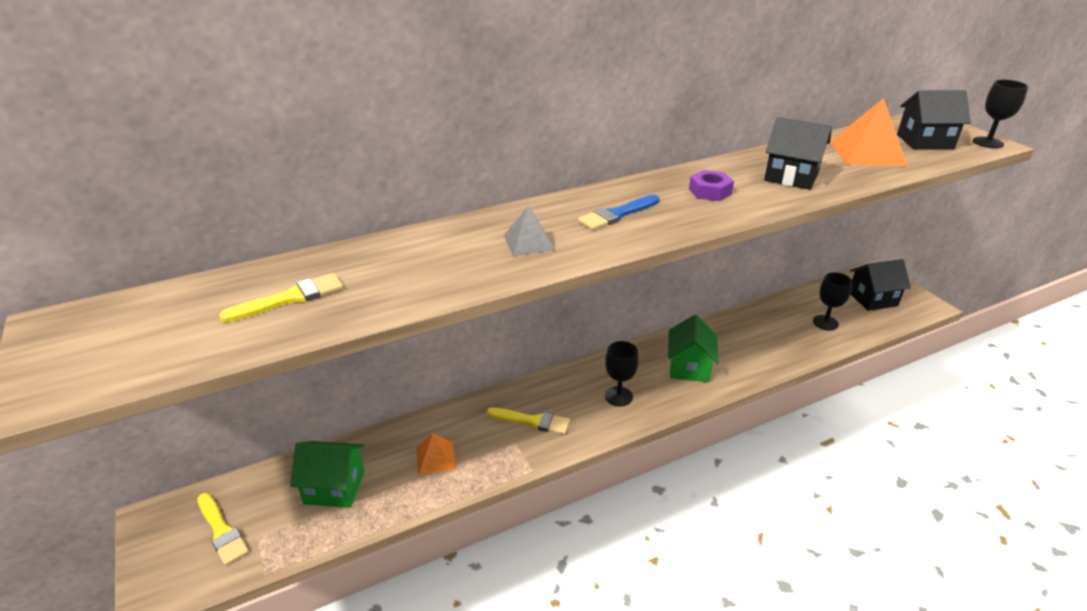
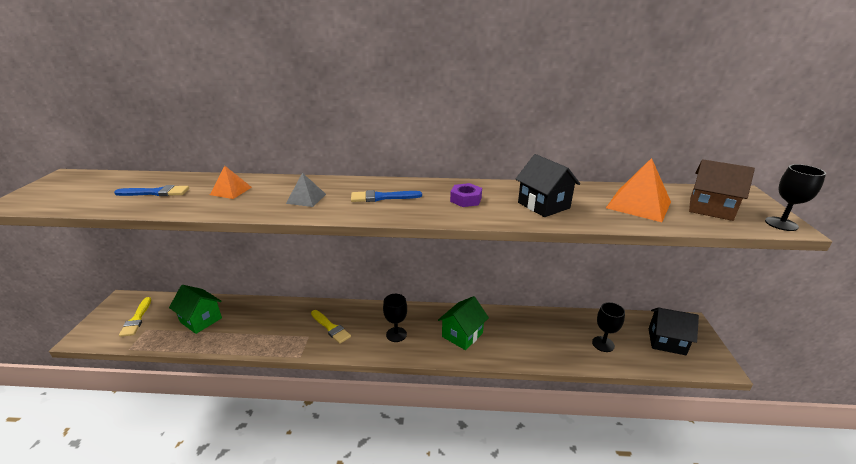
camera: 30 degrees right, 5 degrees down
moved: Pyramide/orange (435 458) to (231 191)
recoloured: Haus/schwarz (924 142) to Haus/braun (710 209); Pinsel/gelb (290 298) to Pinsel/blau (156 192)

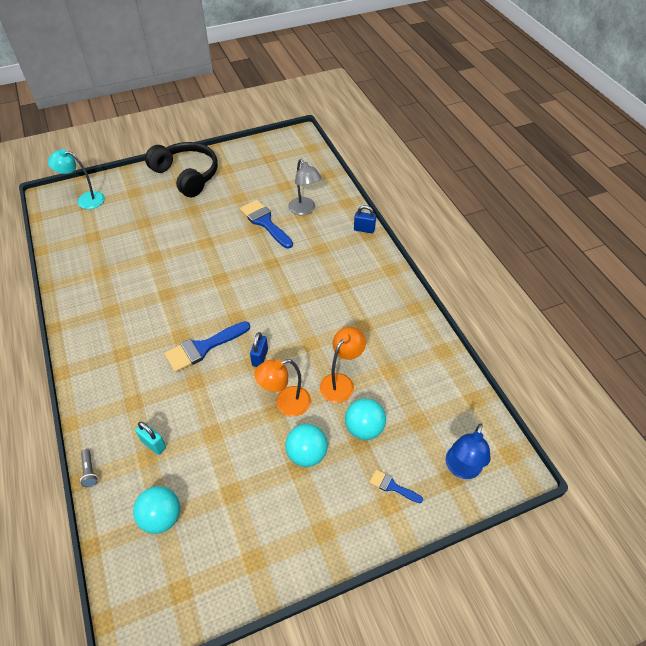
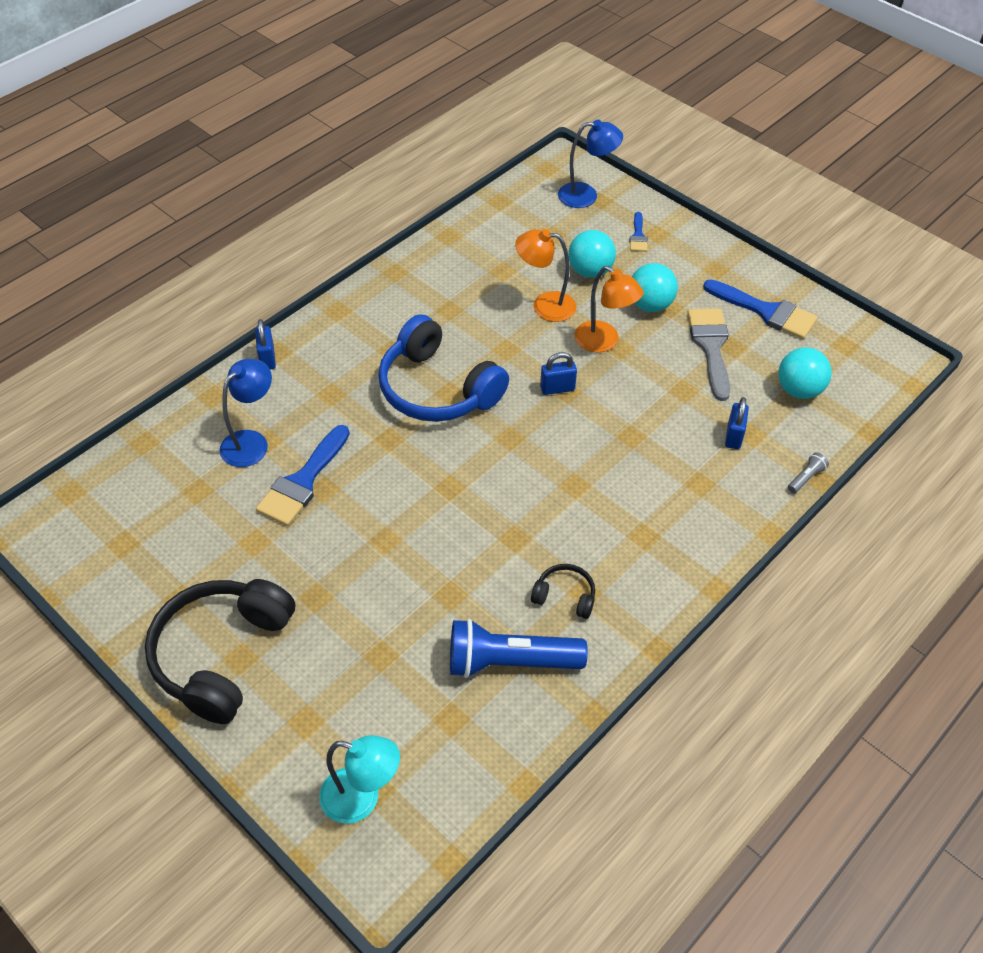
camera: 115 degrees left, 0 degrees up
added: Pinsel/grau (711 347); Kopfhörer/blau (437 389); Kopfhörer/schwarz (565 596); Taschenlampe/blau (509 662)
moved: Pinsel/blau (203 347) to (766 311)
recoloured: Lampe/grau (304 210) to Lampe/blau (251 442); Vorhängeschloss/türkis (153 444) to Vorhängeschloss/blau (733 436)
turned: Lampe/türkis (85 199) = (362 799) 60 degrees counterclockwise

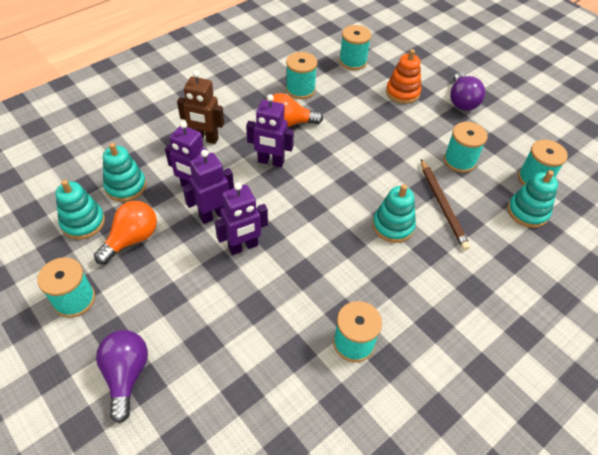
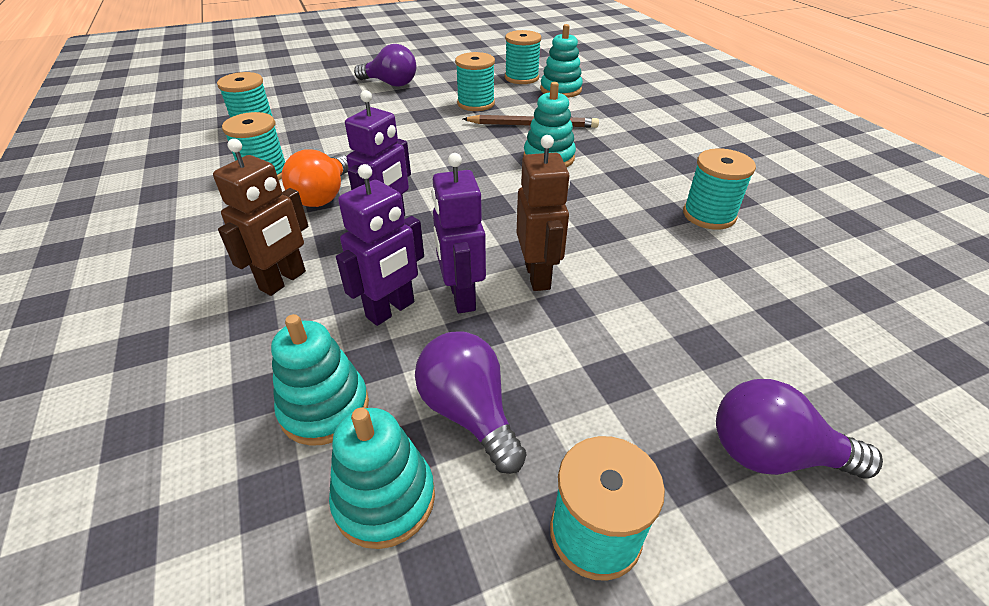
camera: 70 degrees left, 10 degrees down
removed: Stapelspielzeug/orange (402 92)
recoloured: Roboter/lila (243 247) to Roboter/braun (538 276); Glühbirne/orange (132 239) to Glühbirne/lila (469 412)

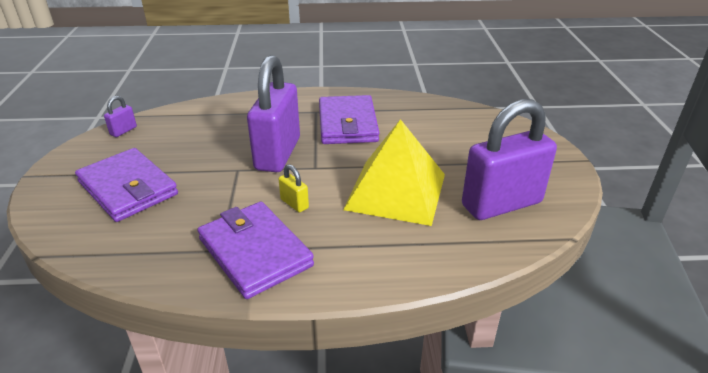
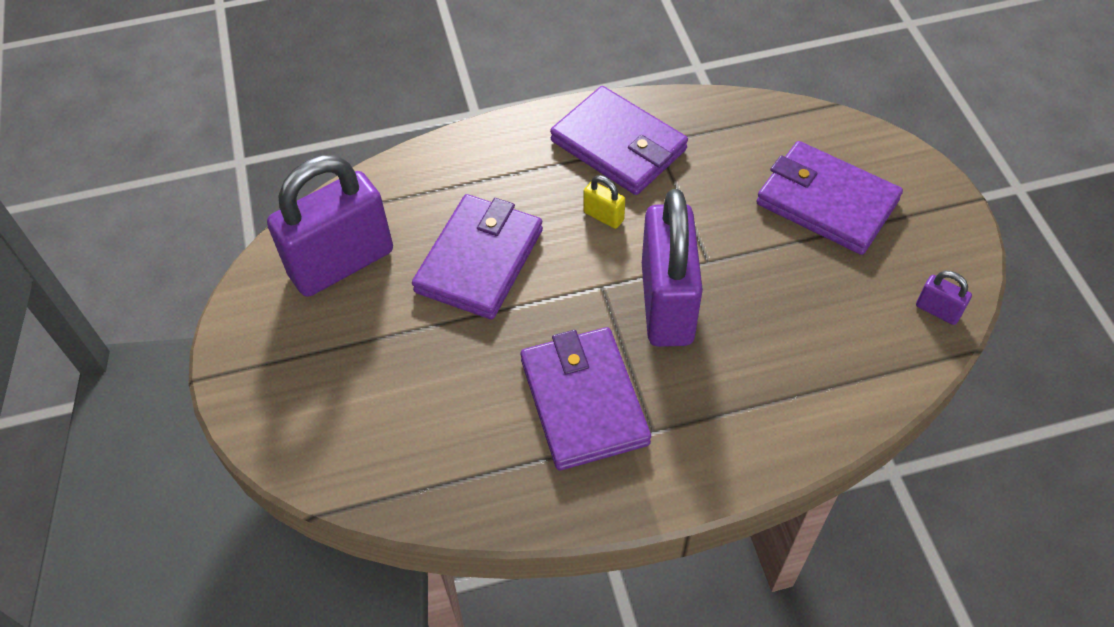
camera: 170 degrees right, 20 degrees up
replaced: Pyramide/gelb (396 191) to Geldbörse/lila (479 260)
turned: Vorhängeschloss/lila (123 131) = (937 310) 75 degrees counterclockwise

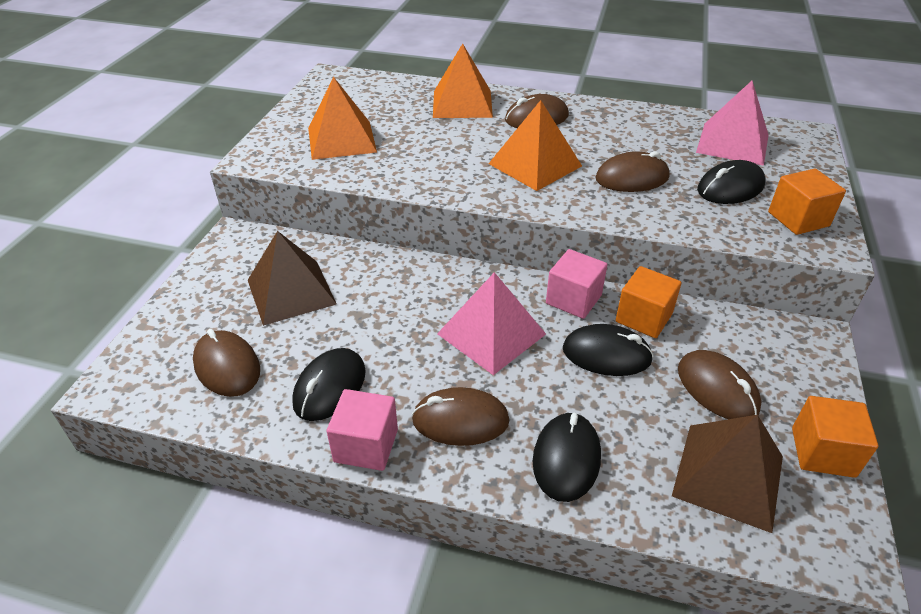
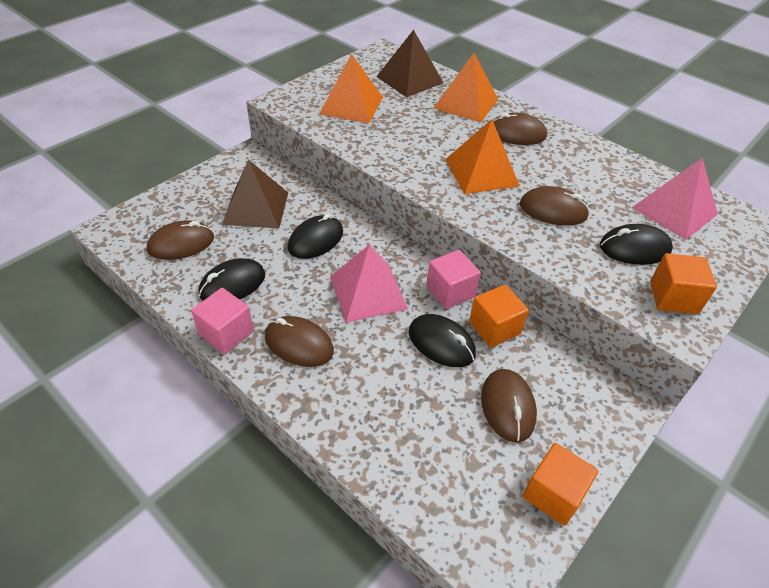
camera: 25 degrees right, 5 degrees up
moved: Computermaus/schwarz (566 459) to (316 240); Pyramide/braun (728 475) to (409 79)
turned: Computermaus/braun (227 366) = (181 244) 75 degrees clockwise

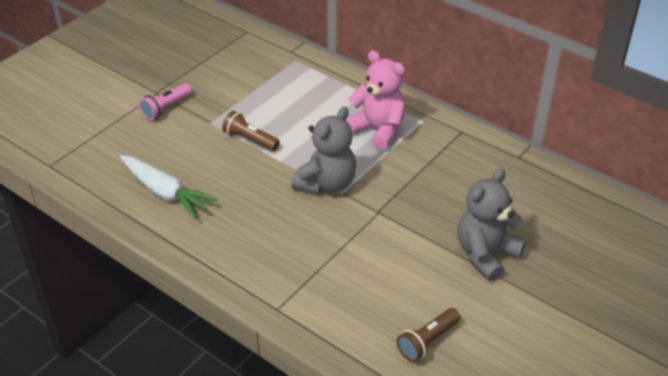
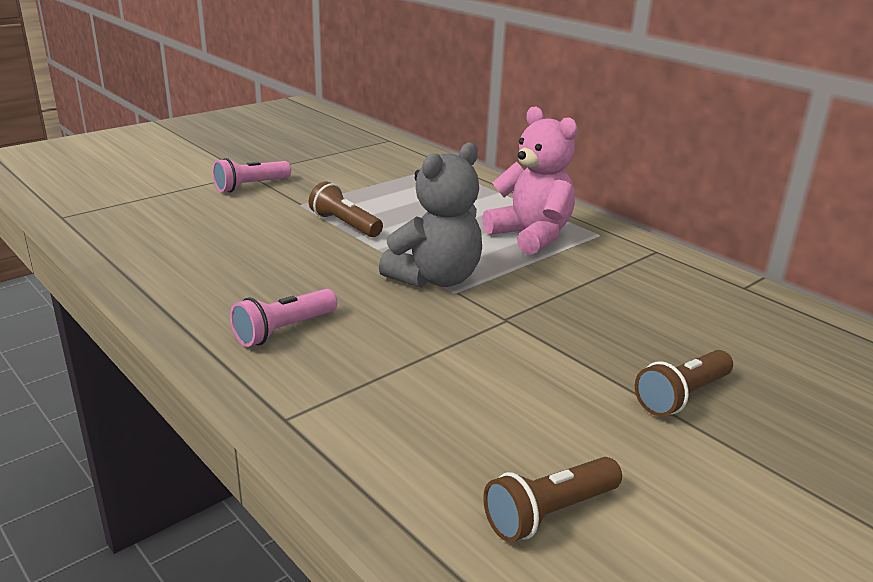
camera: 10 degrees right, 15 degrees down
removed: Karotte/weiß (165 193)
added: Taschenlampe/rosa (284 330)
replaced: Teddybär/grau (486 254) to Taschenlampe/braun (682 396)

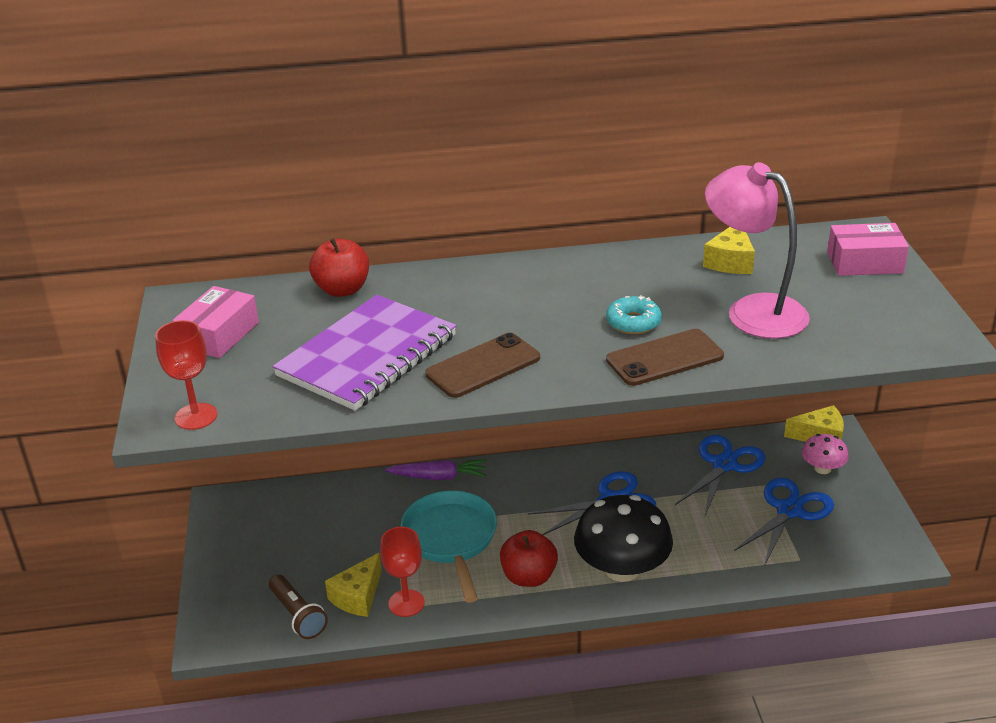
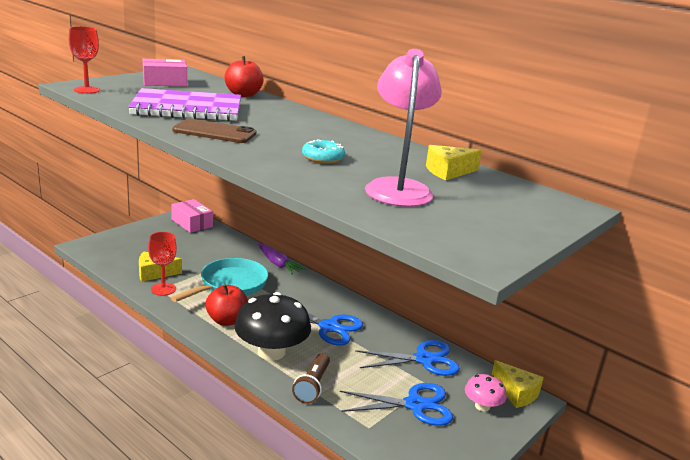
camera: 45 degrees right, 10 degrees down
removed: Handy/braun (665 358)
moved: Schachtel/rosa (865 262) to (192 223); Taschenlampe/braun (297 615) to (312 386)

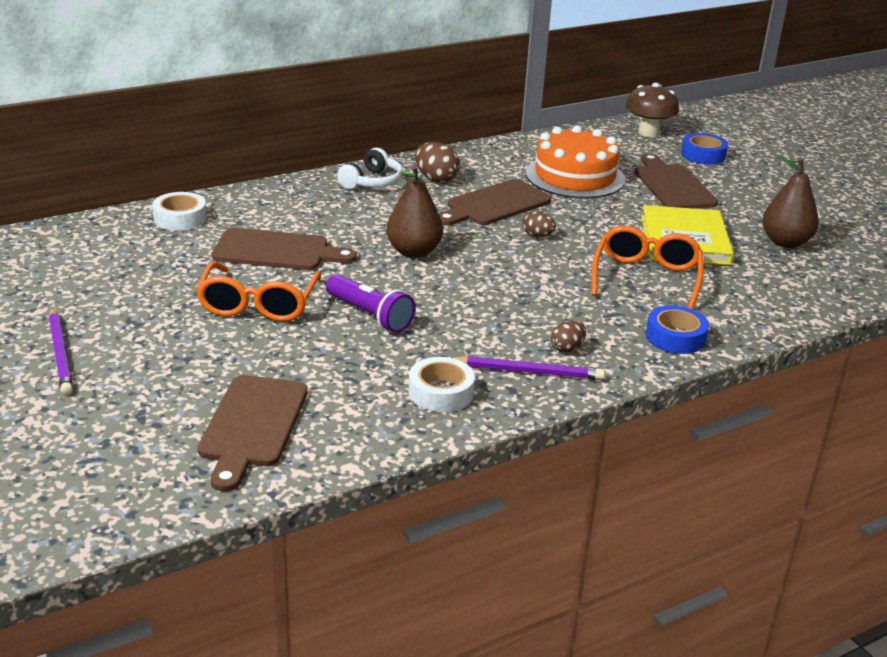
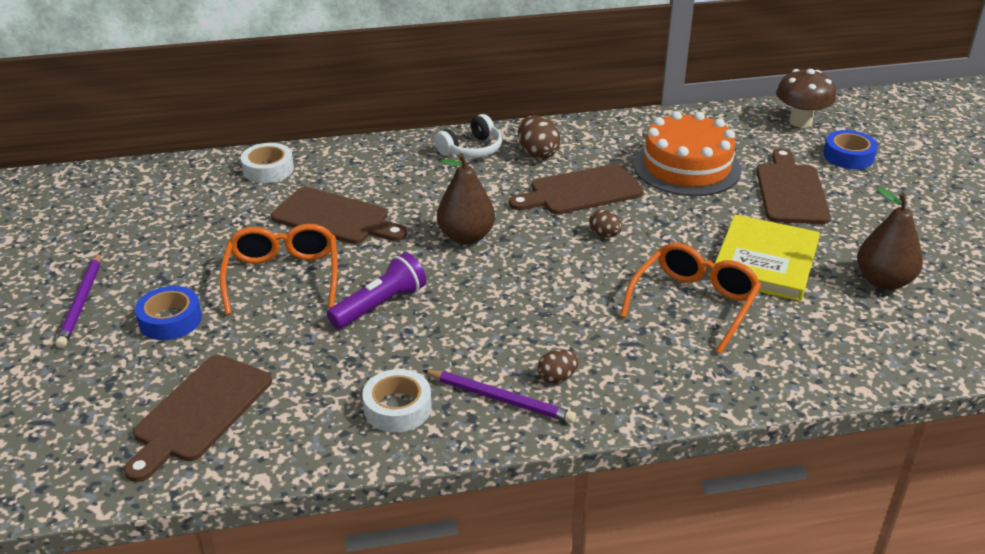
camera: 20 degrees right, 5 degrees up
moved: Klebeband/blau (675 337) to (170 320)
turned: Brille/orange (258 304) = (283 276) 150 degrees clockwise; Taschenlampe/lila (369 315) = (380 305) 105 degrees counterclockwise

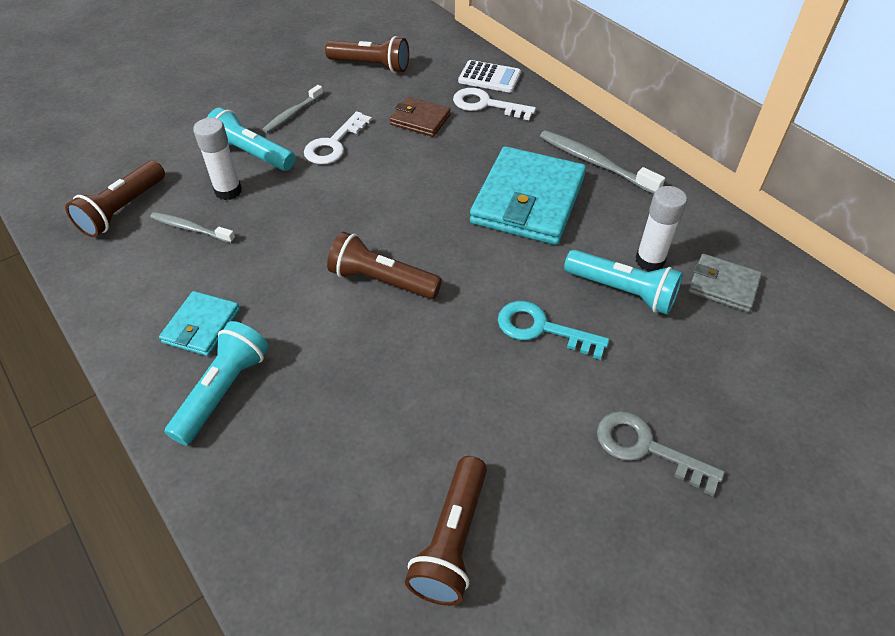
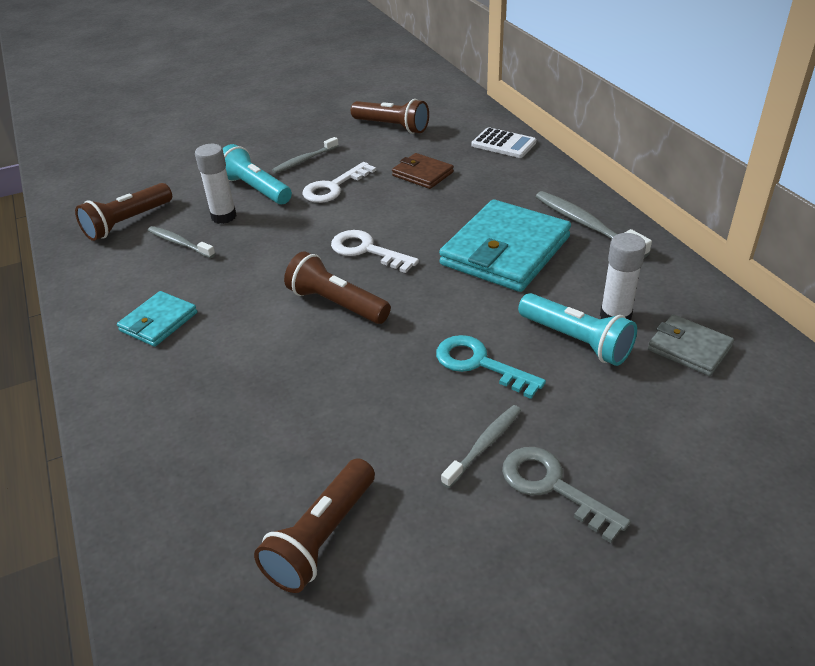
camera: 15 degrees right, 10 degrees down
removed: Taschenlampe/türkis (223 391)
added: Zahnbürste/grau (484 445)
moved: Schlüssel/weiß (486 105) to (366 250)

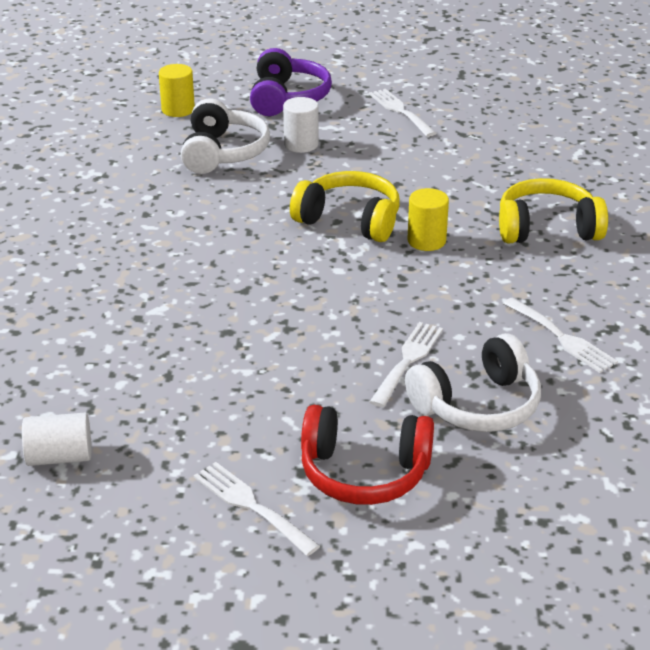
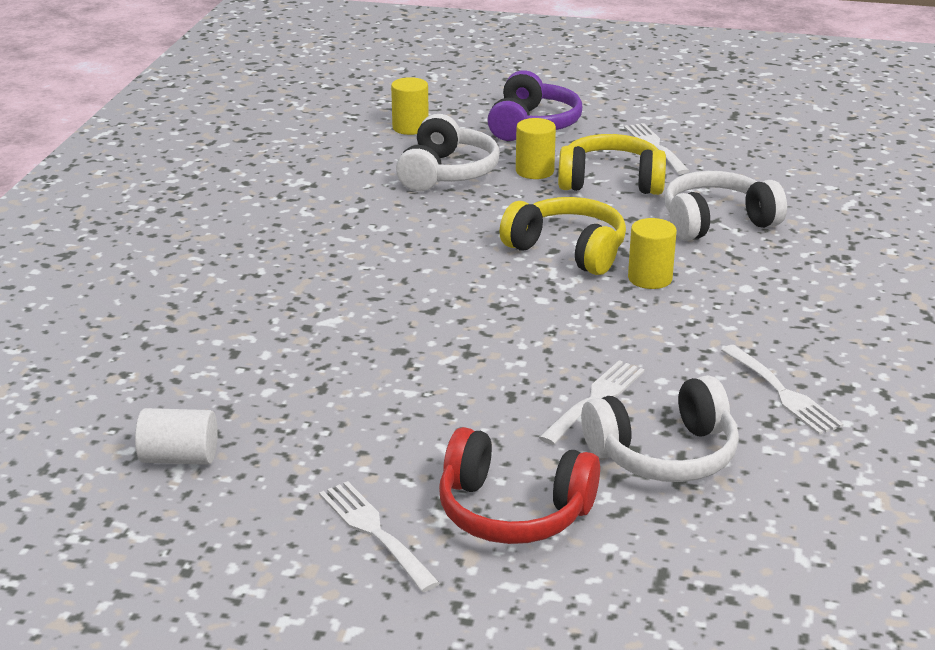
camera: 10 degrees right, 5 degrees down
added: Kopfhörer/weiß (716 222)
moved: Kopfhörer/gelb (547 228) to (611 182)
recoloured: Vollzylinder/weiß (301 144) to Vollzylinder/gelb (534 171)

